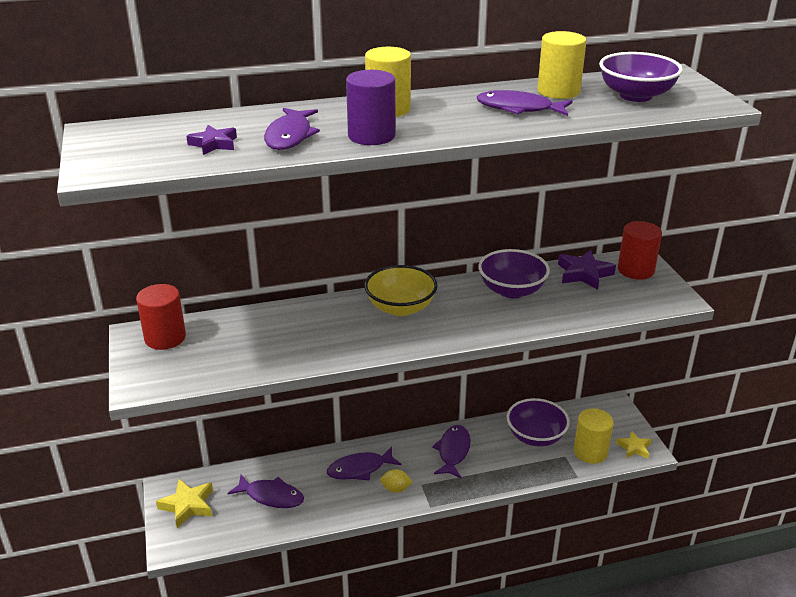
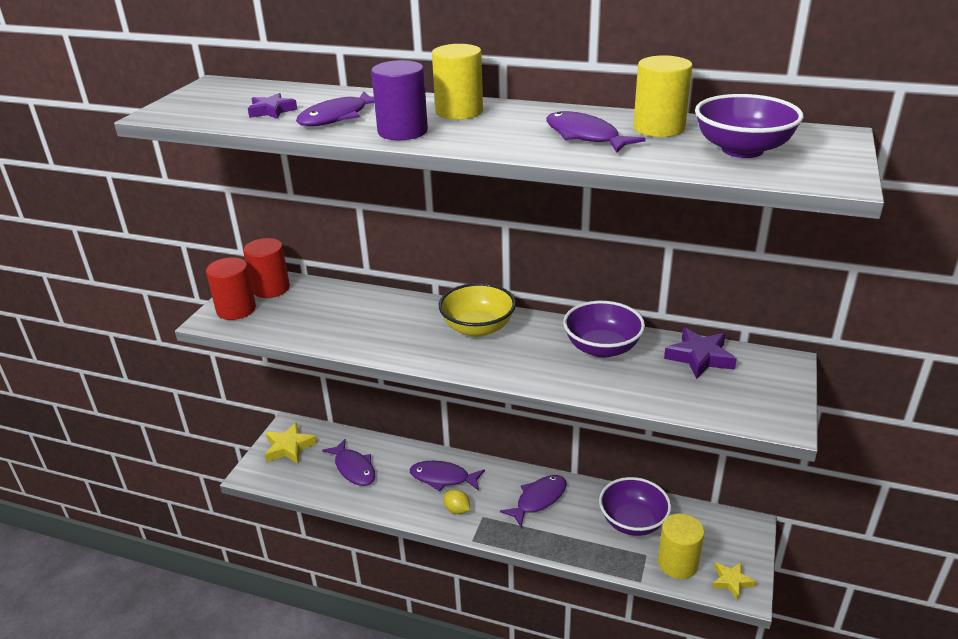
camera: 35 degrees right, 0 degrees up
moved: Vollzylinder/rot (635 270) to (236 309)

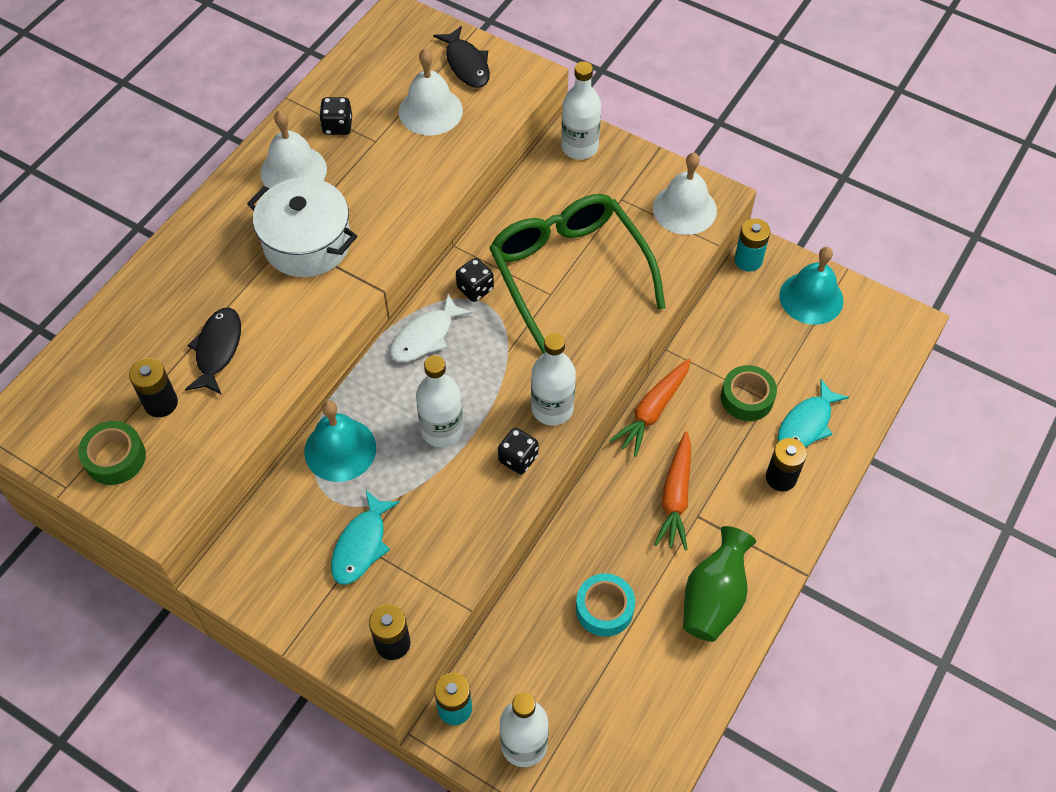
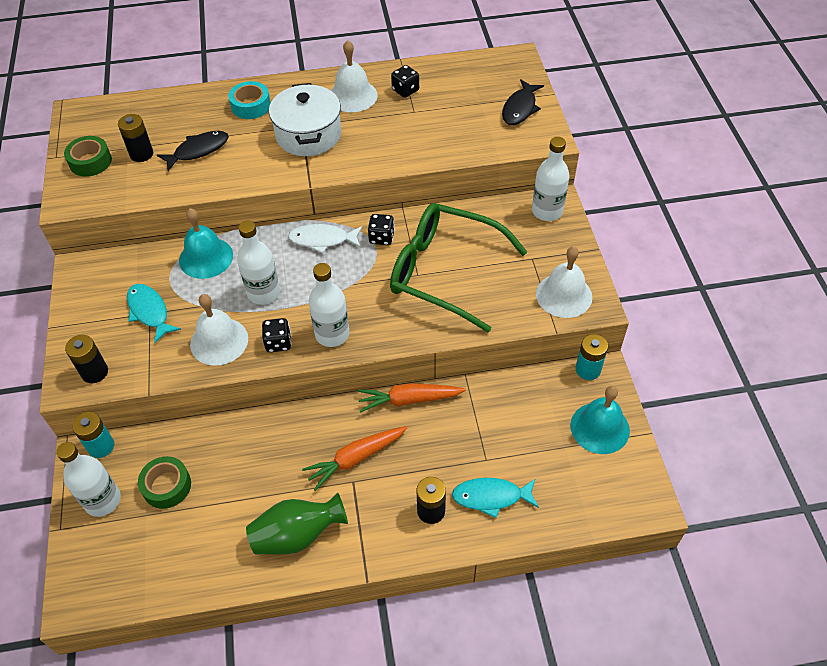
camera: 50 degrees right, 5 degrees down
moved: Glocke/weiß (430 111) to (219 341); Klebeband/grün (747 398) to (167 486); Klebeband/türkis (604 608) to (251 106)
turned: Brille/grün (568 272) = (444 272) 90 degrees counterclockwise; Fisch/türkis (361 545) = (149 312) 75 degrees clockwise

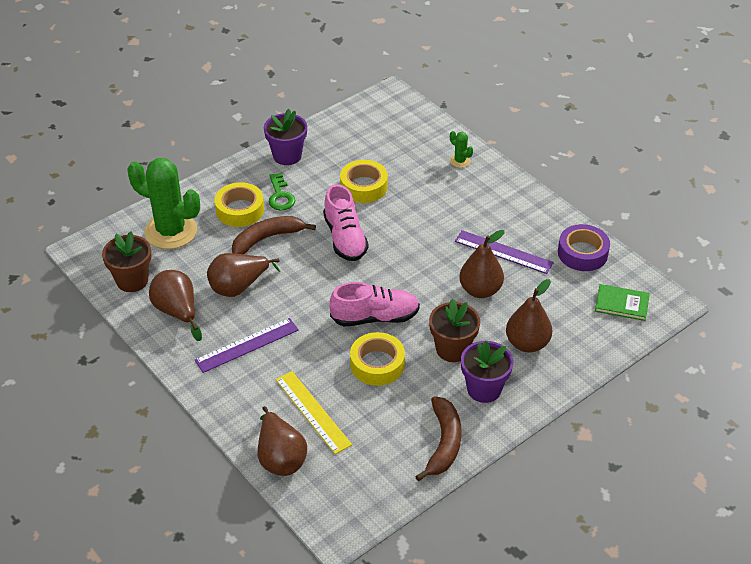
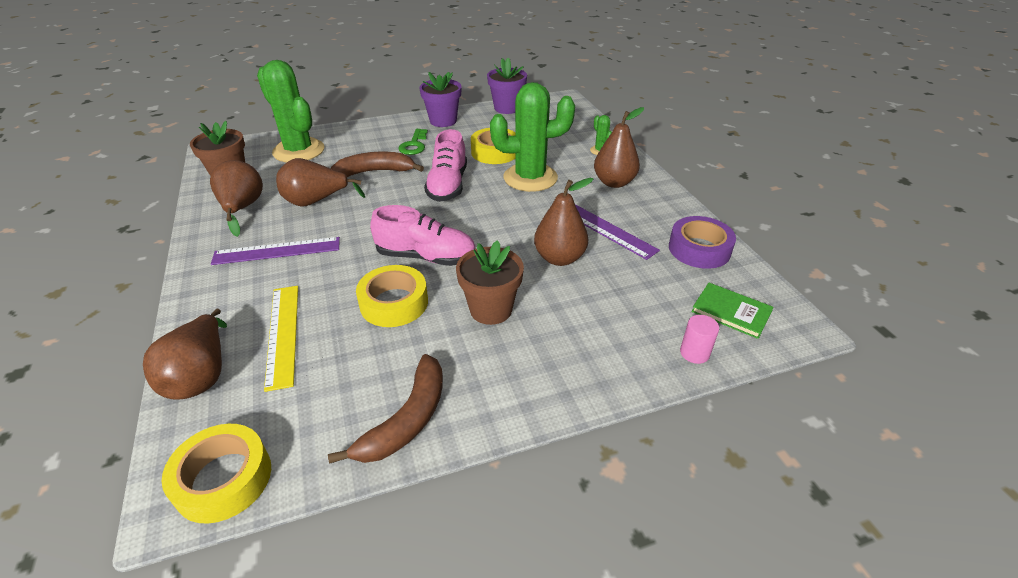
camera: 20 degrees right, 5 degrees down
added: Kaktus/grün (530 178); Vollzylinder/rosa (694 353)
moved: Klebeband/gelb (240 210) to (223 479); Birne/braun (527 343) to (614 182); Blumentopf/lila (484 389) to (507 108)

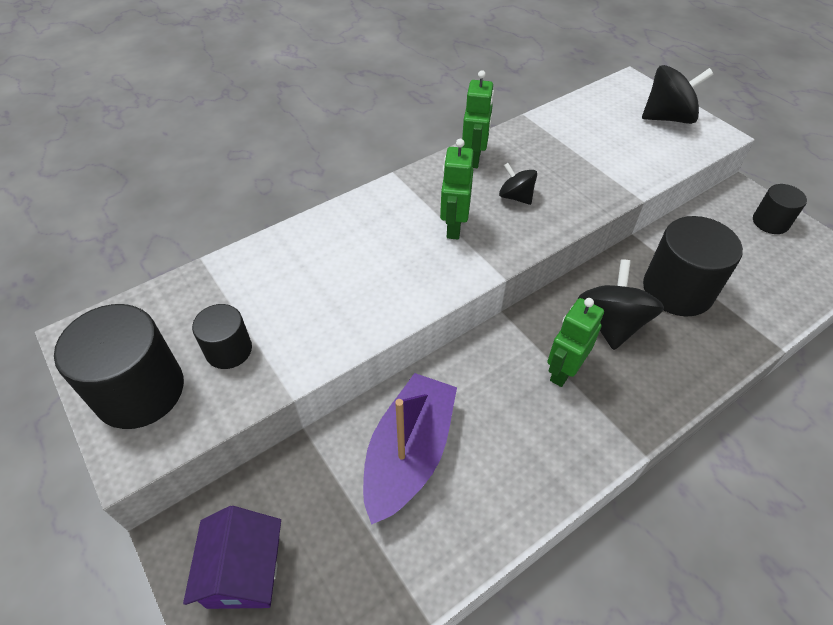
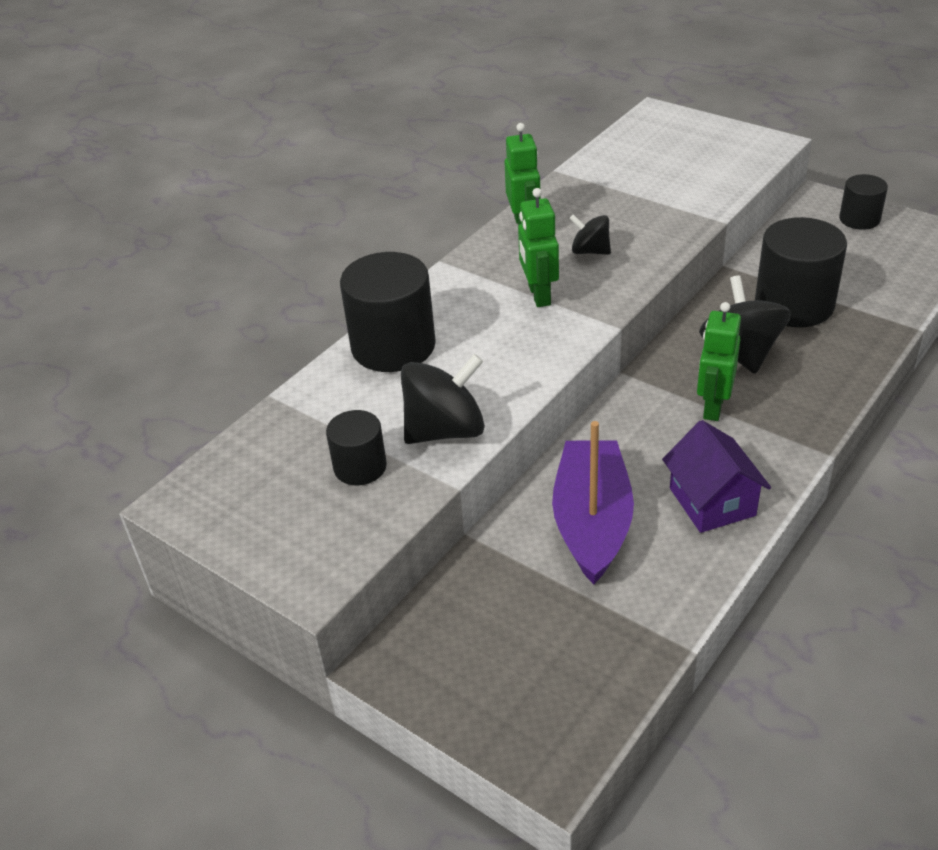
camera: 15 degrees left, 10 degrees down
moved: Kreisel/schwarz (667 118) to (445 430); Vollzylinder/schwarz (140 391) to (393 346); Haus/lila (244 571) to (712 502)

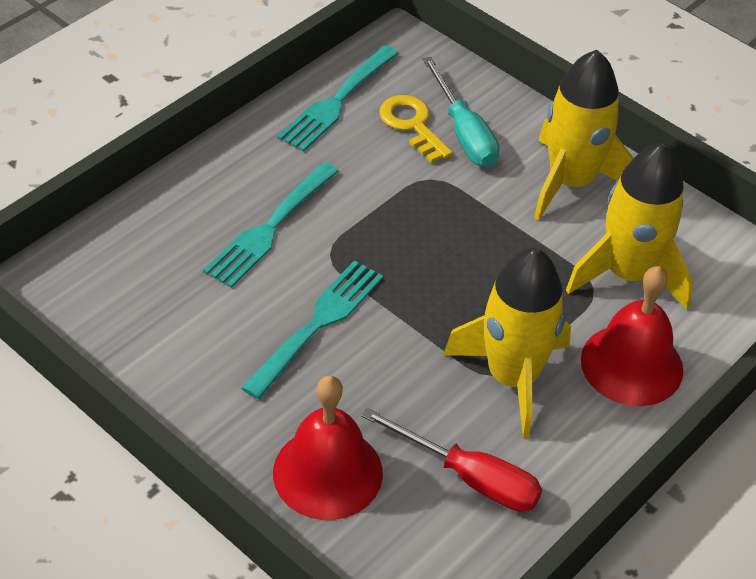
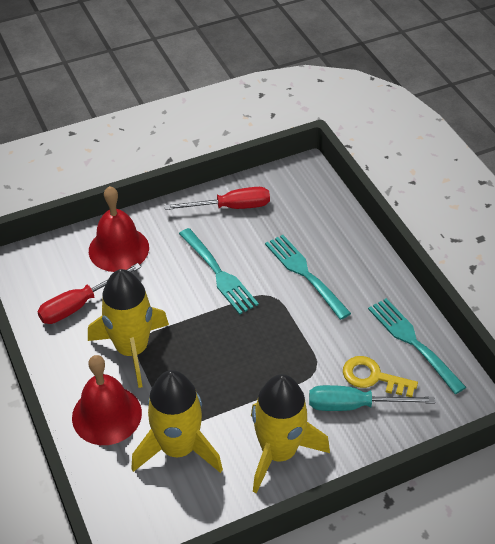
camera: 115 degrees right, 0 degrees up
added: Schraubenzieher/rot (231 207)
turned: Schlüssel/gelb (412 125) = (373 377) 150 degrees counterclockwise

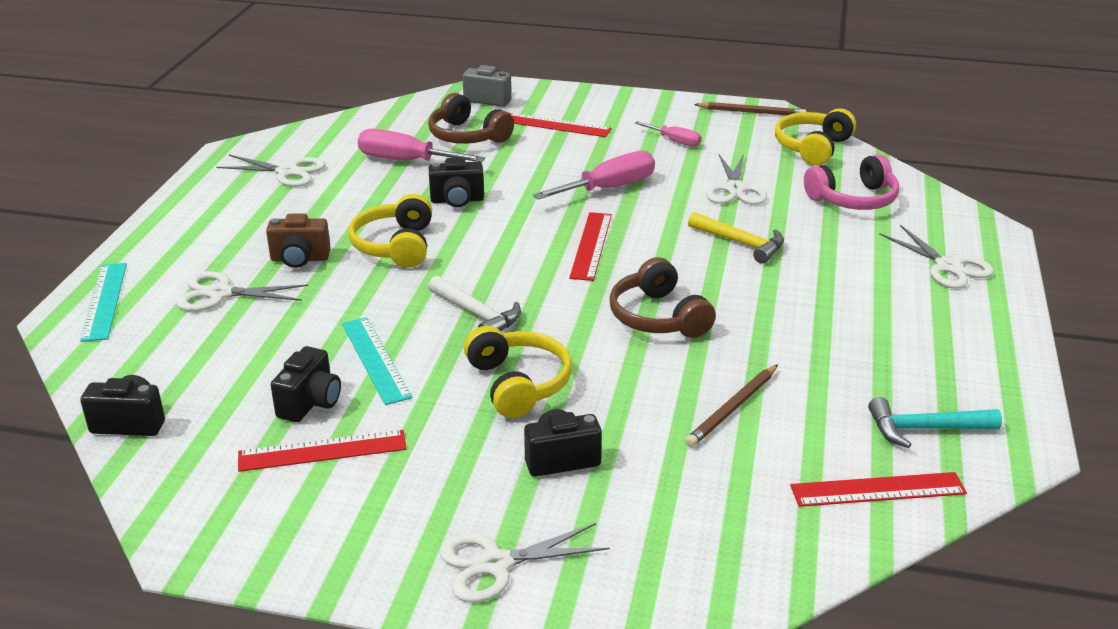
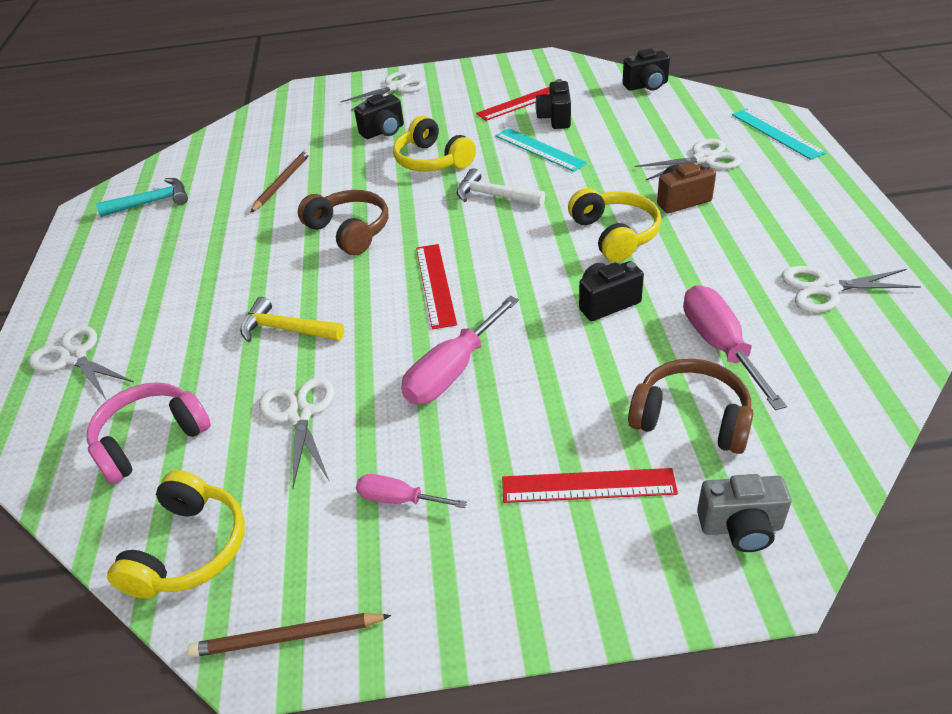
camera: 165 degrees right, 10 degrees up
removed: Lineal/rot (878 490)
turned: Schraubenzieher/rosa (406 161) = (720 345) 105 degrees counterclockwise

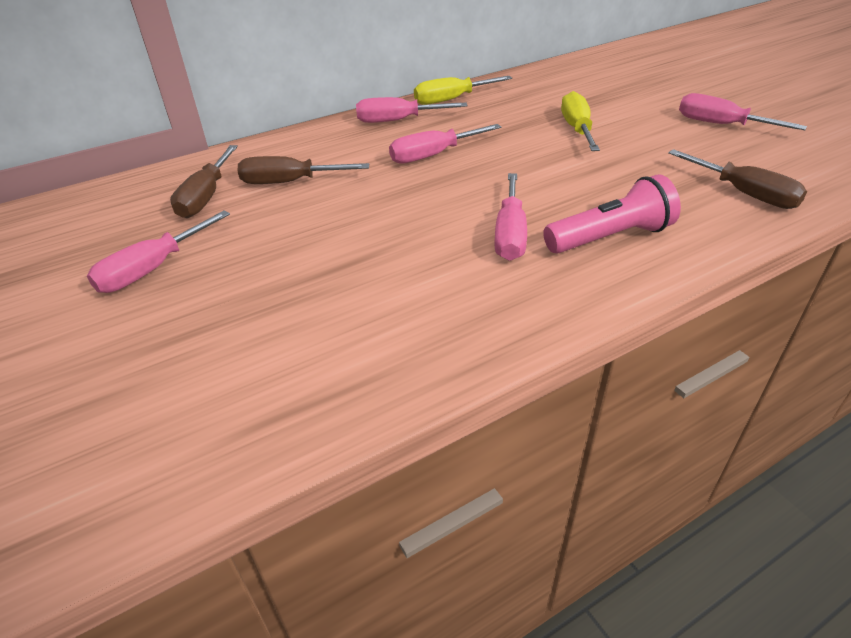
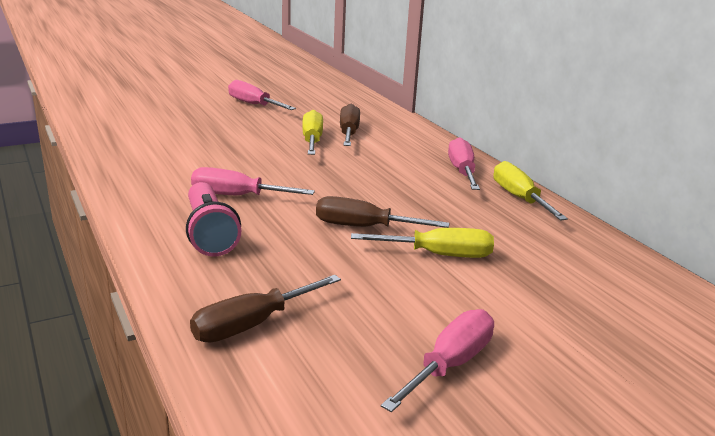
camera: 90 degrees right, 15 degrees down
removed: Schraubenzieher/rosa (433 155)
added: Schraubenzieher/gelb (312 140)
moved: Schraubenzieher/braun (206 197) to (364 227)

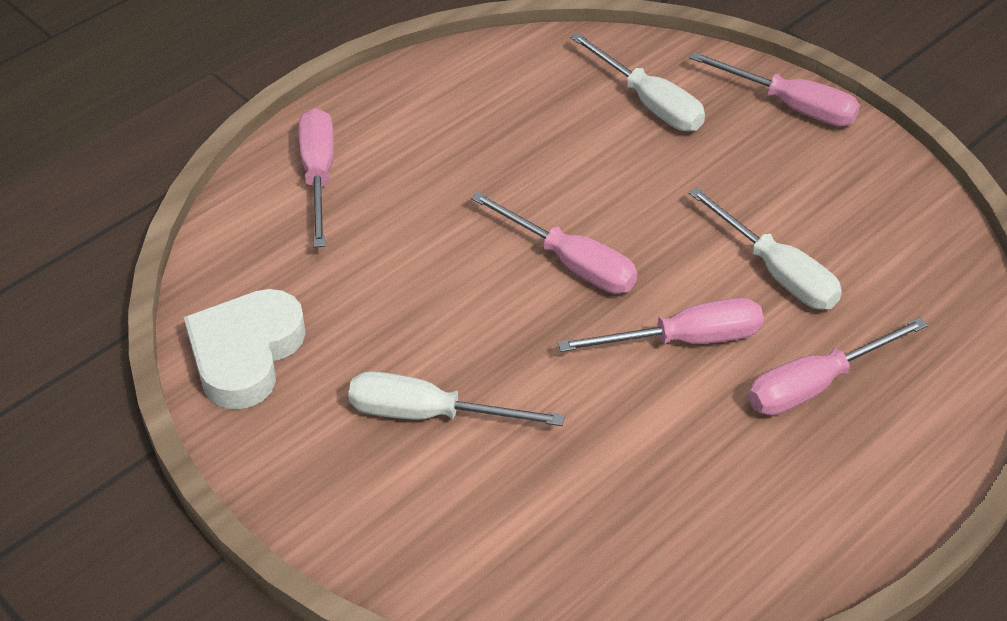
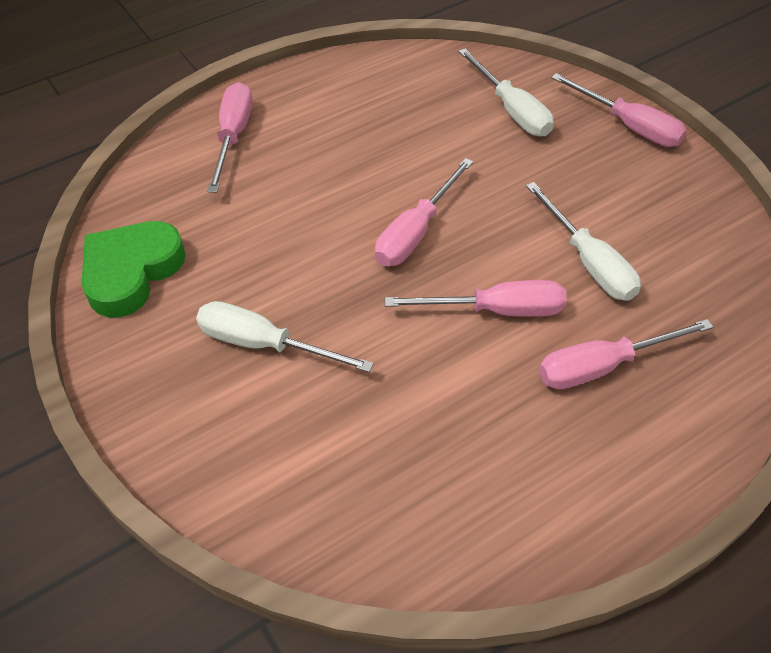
camera: 10 degrees right, 5 degrees up
recoloured: Herz/weiß (245 354) to Herz/grün (131 272)
turned: Schraubenzieher/rosa (570 263) = (415 232) 75 degrees clockwise

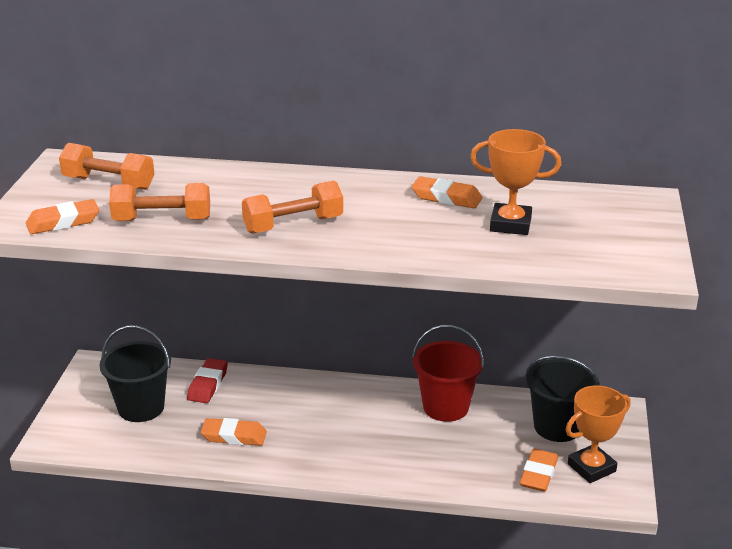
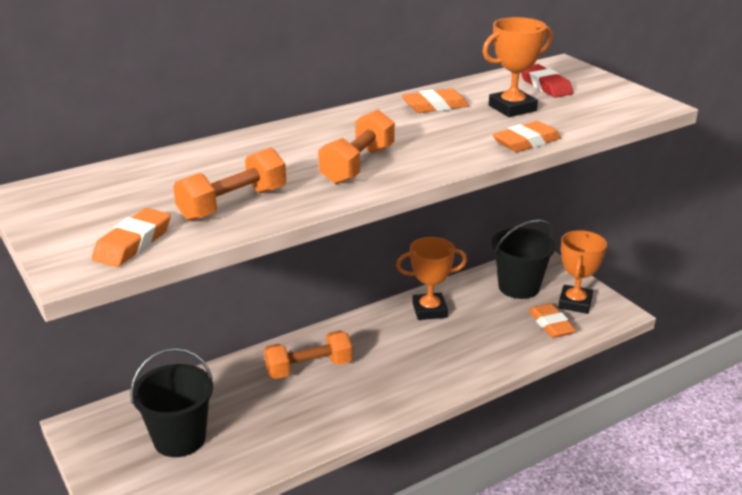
camera: 40 degrees left, 0 degrees up
moved: Hantel/orange (109 183) to (309 368); Radiergummi/rot (208 384) to (545 86); Radiergummi/orange (234 436) to (526 142)
replaced: Eimer/rot (445 407) to Pokal/orange (429 310)

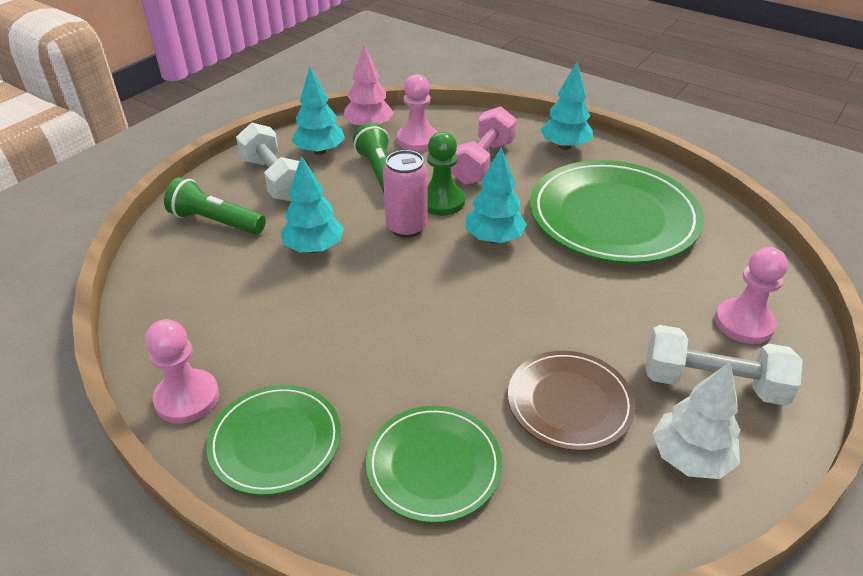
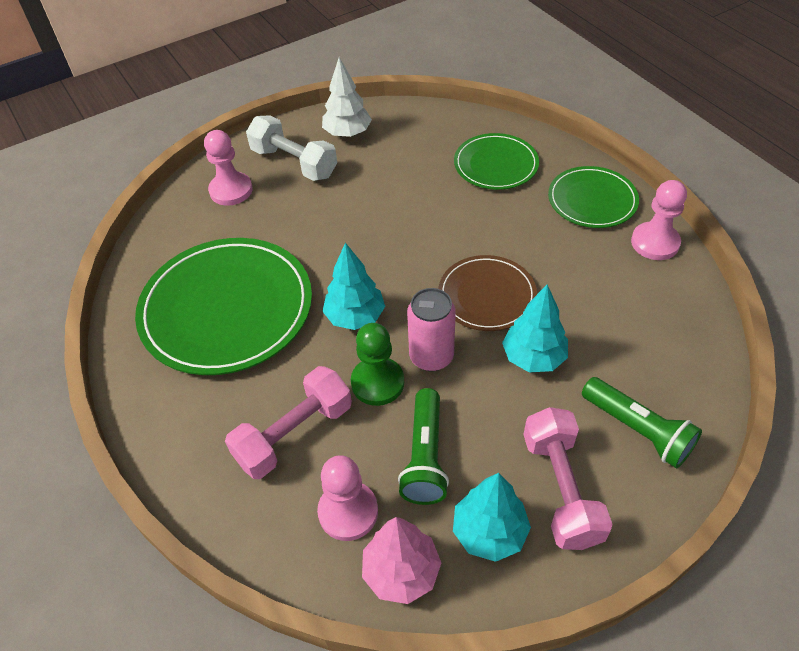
camera: 155 degrees left, 10 degrees up
removed: Baum/türkis (564 146)
moved: Teller/braun (569 403) to (487 296)
recoloured: Hantel/weiß (274 179) to Hantel/rosa (561 489)

